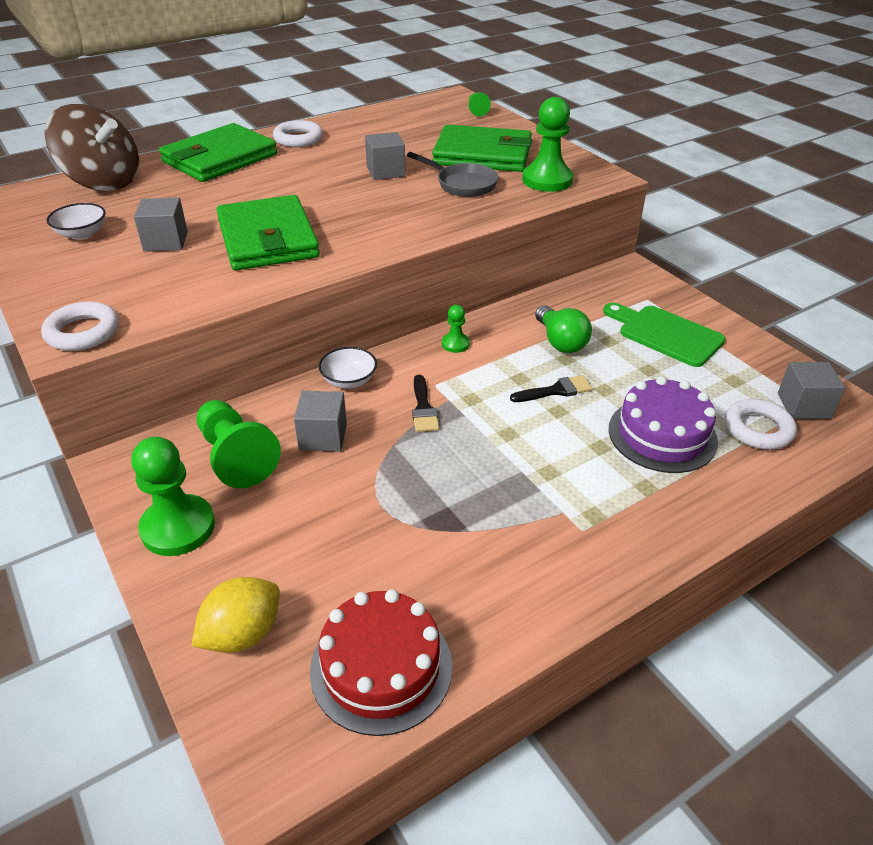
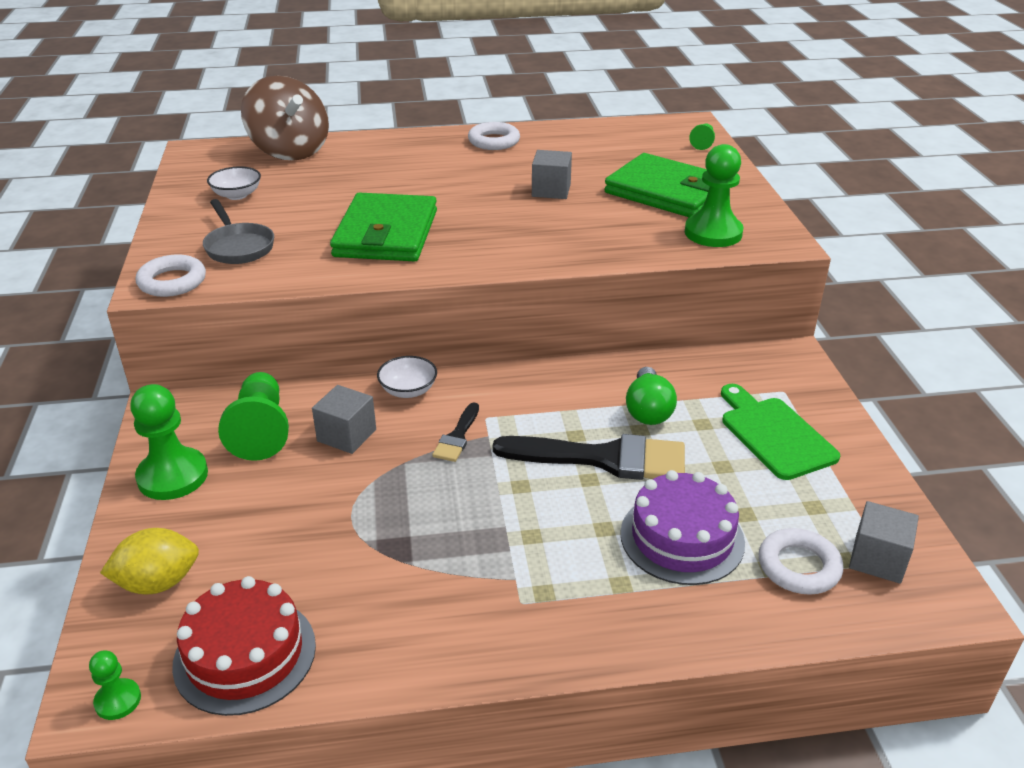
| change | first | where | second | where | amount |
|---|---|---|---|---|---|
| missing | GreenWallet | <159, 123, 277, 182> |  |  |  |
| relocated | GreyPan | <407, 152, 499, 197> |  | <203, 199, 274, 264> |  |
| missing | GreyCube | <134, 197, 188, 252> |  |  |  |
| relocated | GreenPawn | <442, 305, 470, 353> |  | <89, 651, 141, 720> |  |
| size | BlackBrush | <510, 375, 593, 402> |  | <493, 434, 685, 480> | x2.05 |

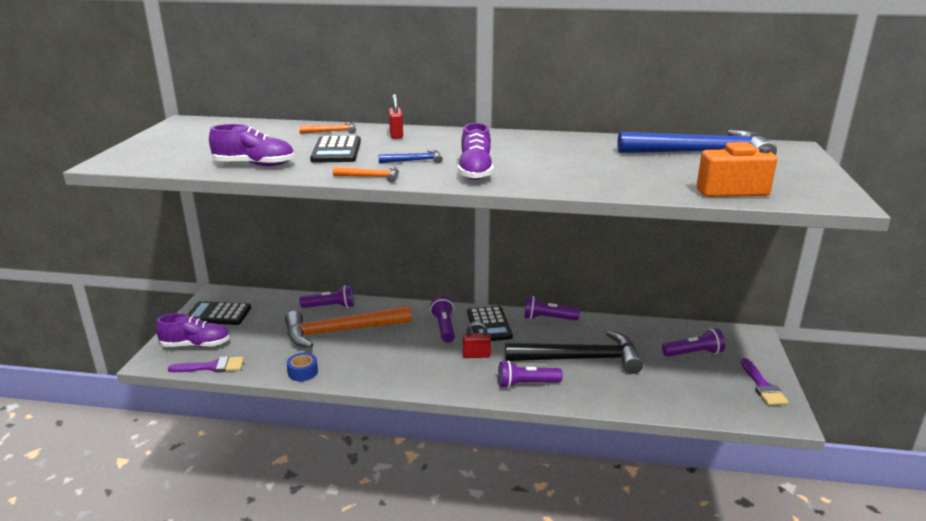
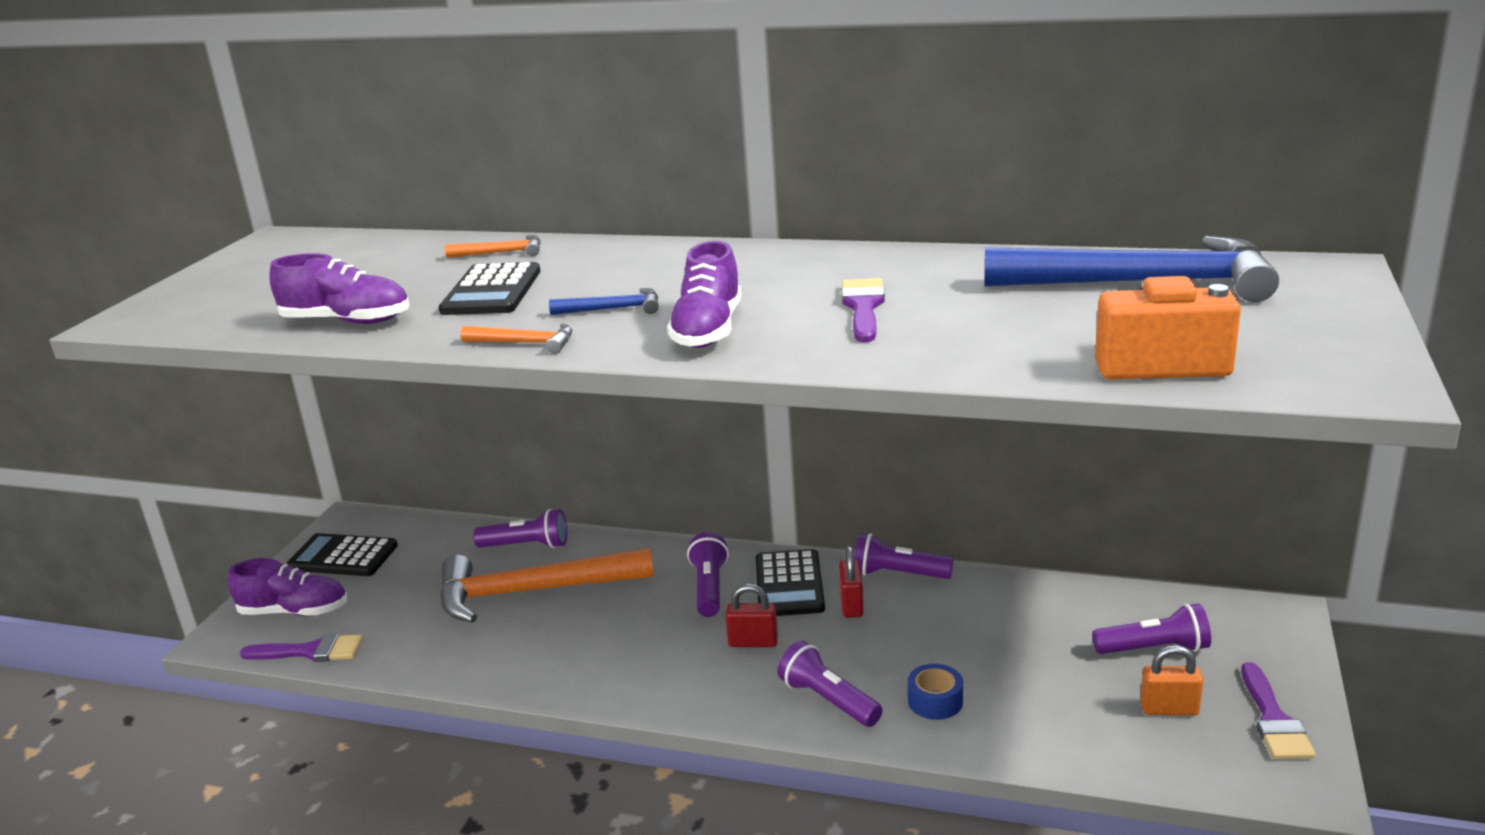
| change | first | where | second | where | amount |
|---|---|---|---|---|---|
| relocated | RedPadlock | <389, 94, 403, 139> |  | <839, 546, 864, 618> |  |
| missing | BlackHammer | <505, 331, 643, 374> |  |  |  |
| relocated | BlueTape | <287, 353, 318, 381> |  | <908, 664, 963, 720> |  |
| spun | PurpleFlashlight | <498, 361, 563, 388> |  | <777, 641, 882, 727> | 45 degrees clockwise |
| appeared |  |  | PurpleBrush | <841, 278, 885, 342> |  |
| appeared |  |  | OrangePadlock | <1140, 645, 1203, 715> |  |

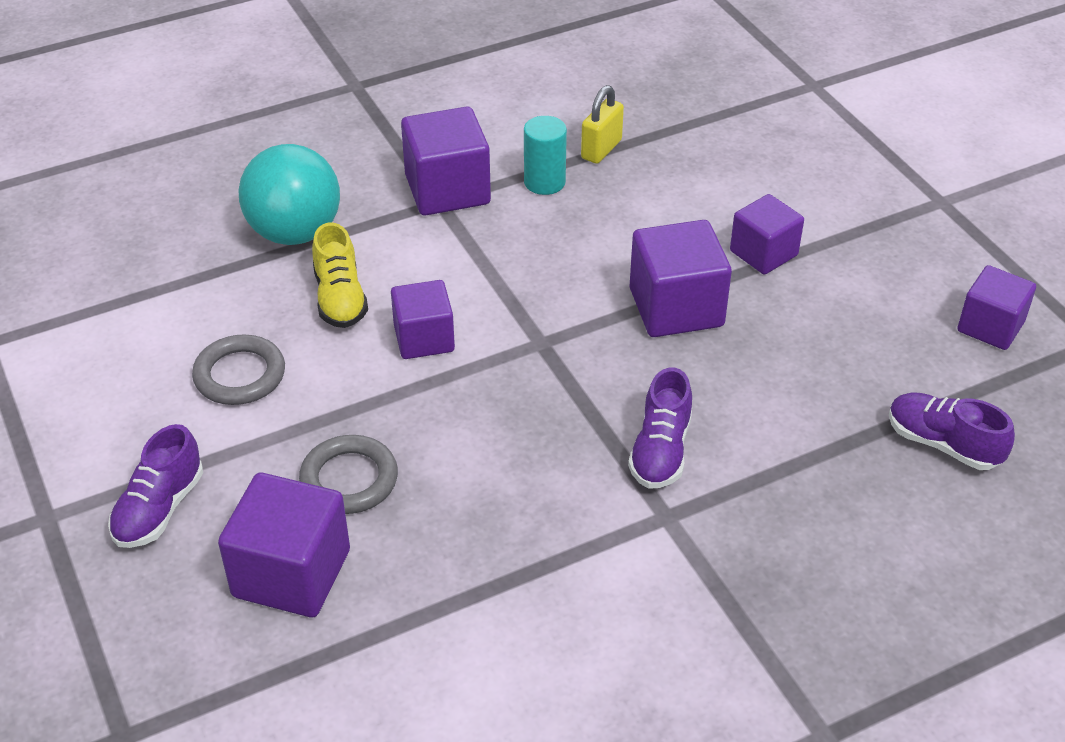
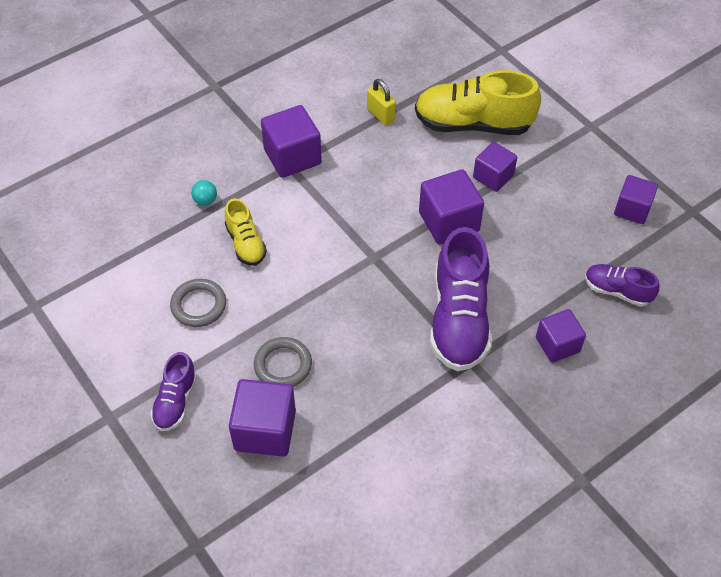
| change | first | where | second | where | amount |
|---|---|---|---|---|---|
| spun | YellowPadlock | <581, 85, 624, 164> |  | <367, 79, 396, 125> | 60 degrees counterclockwise |
| missing | TurquoiseCylinder | <524, 116, 567, 195> |  |  |  |
| size | TurquoiseBall | <238, 144, 340, 245> |  | <191, 180, 217, 206> | x0.41 |
| relocated | PurpleCube | <391, 280, 455, 359> |  | <536, 309, 586, 363> |  |
| size | PurpleShoe | <628, 367, 692, 489> |  | <430, 227, 492, 371> | x1.88 |
| appeared |  |  | YellowShoe | <415, 70, 541, 135> |  |

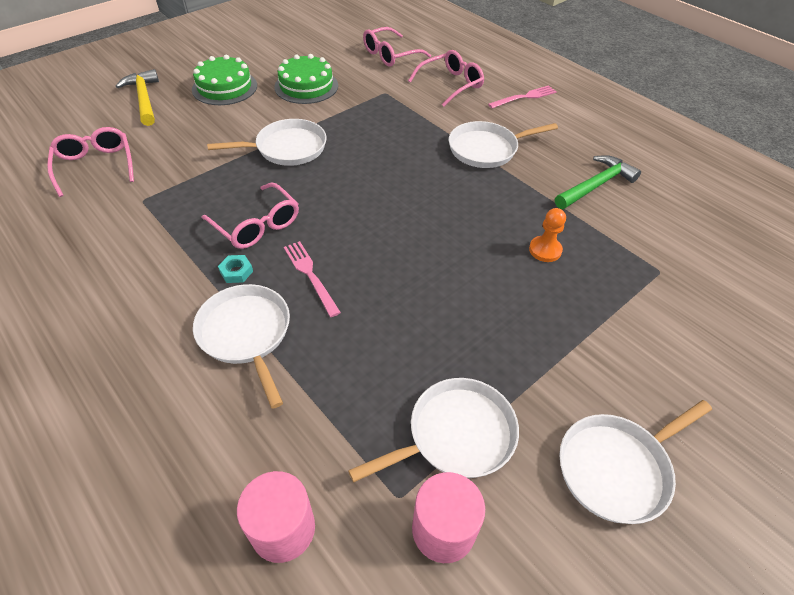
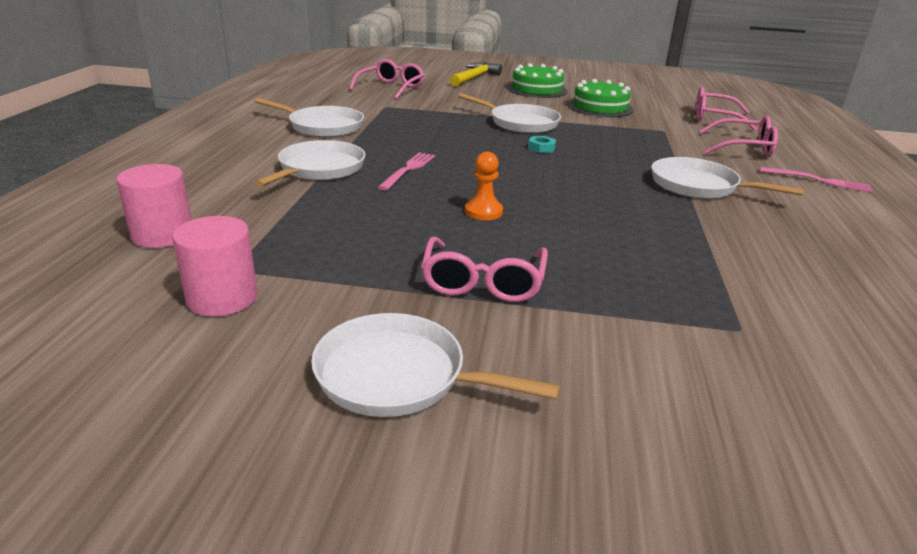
| change | first | where | second | where | amount |
|---|---|---|---|---|---|
| missing | GreenHammer | <555, 155, 641, 209> |  |  |  |
| relocated | PinkGlasses | <202, 182, 299, 249> |  | <421, 237, 548, 302> |  |
| relocated | OrangePawn | <529, 208, 566, 262> |  | <465, 152, 503, 220> |  |
| relocated | TurquoiseNut | <218, 255, 253, 283> |  | <528, 136, 556, 153> |  |
| relocated | WhitePan | <348, 378, 519, 482> |  | <255, 98, 364, 137> |  |

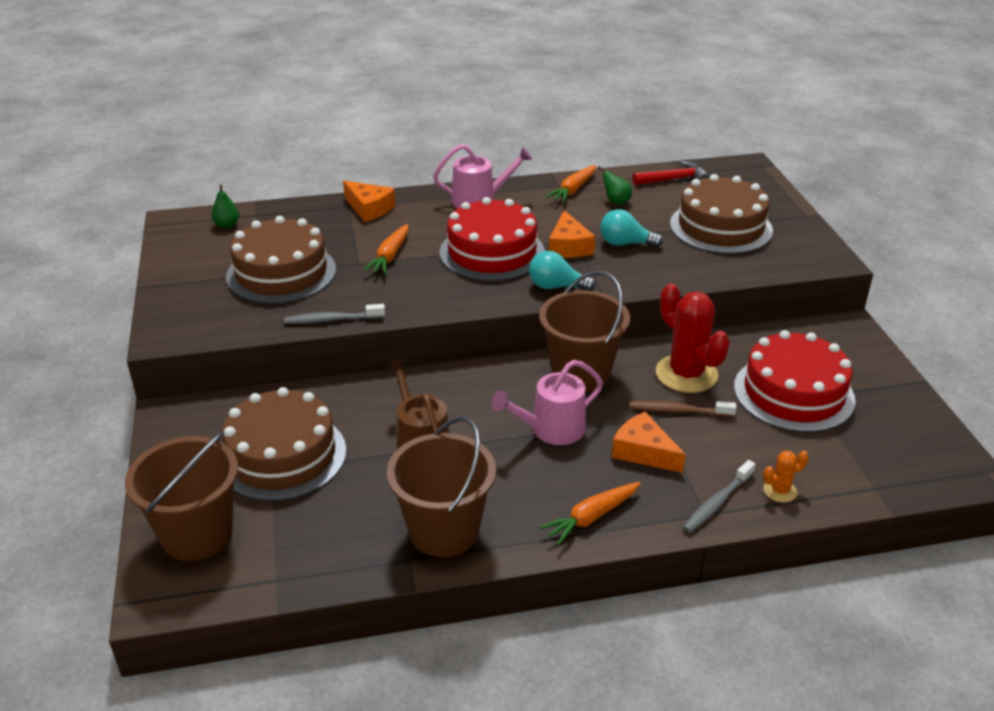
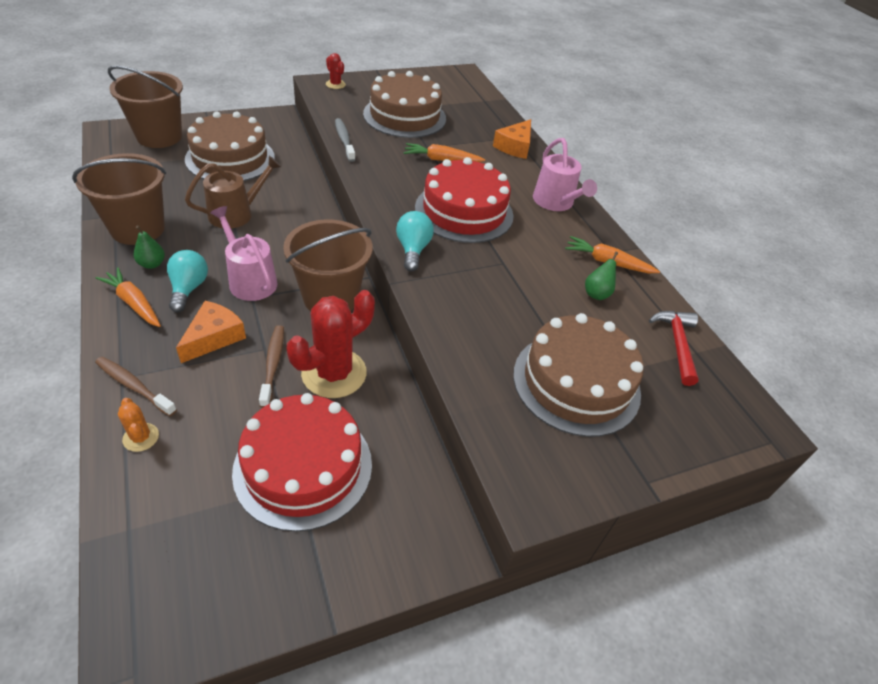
| change | first | where | second | where | amount |
|---|---|---|---|---|---|
| spun | RedHammer | <633, 161, 710, 185> |  | <649, 311, 699, 386> | 150 degrees counterclockwise |
| relocated | GreenPear | <211, 184, 239, 228> |  | <134, 225, 165, 269> |  |
| relocated | TurquoiseLightBulb | <600, 209, 663, 247> |  | <167, 250, 208, 312> |  |
| missing | OrangeCheese | <549, 210, 595, 258> |  |  |  |
| colour | GreyToothbrush | <683, 460, 756, 533> | BrownToothbrush | <95, 357, 177, 416> |  |
| appeared |  |  | RedCactus | <326, 53, 346, 89> |  |

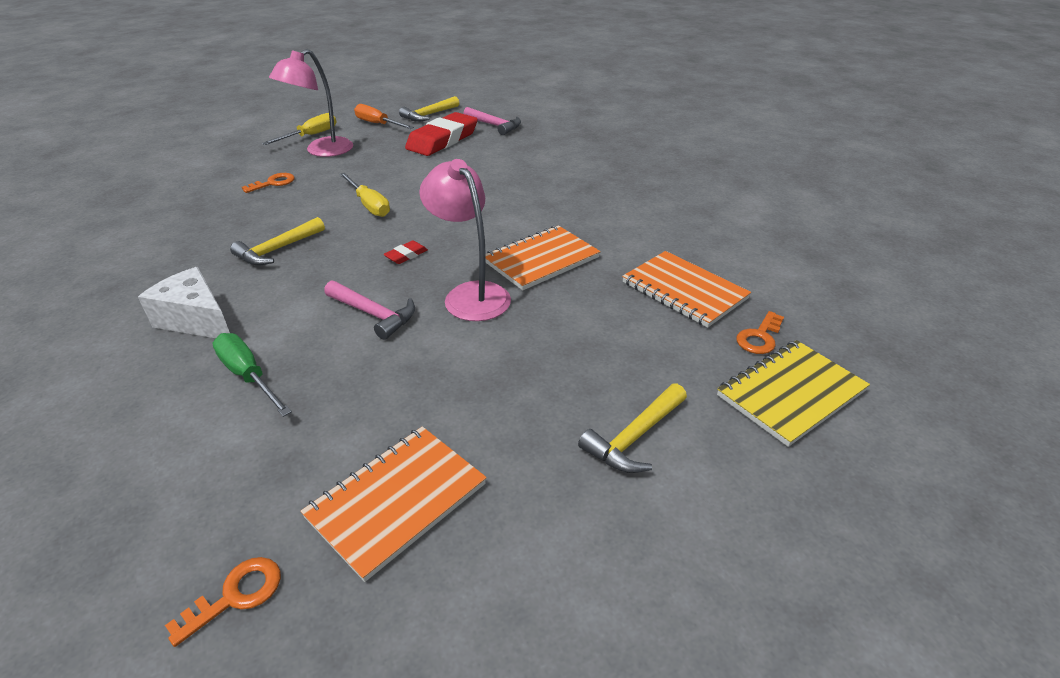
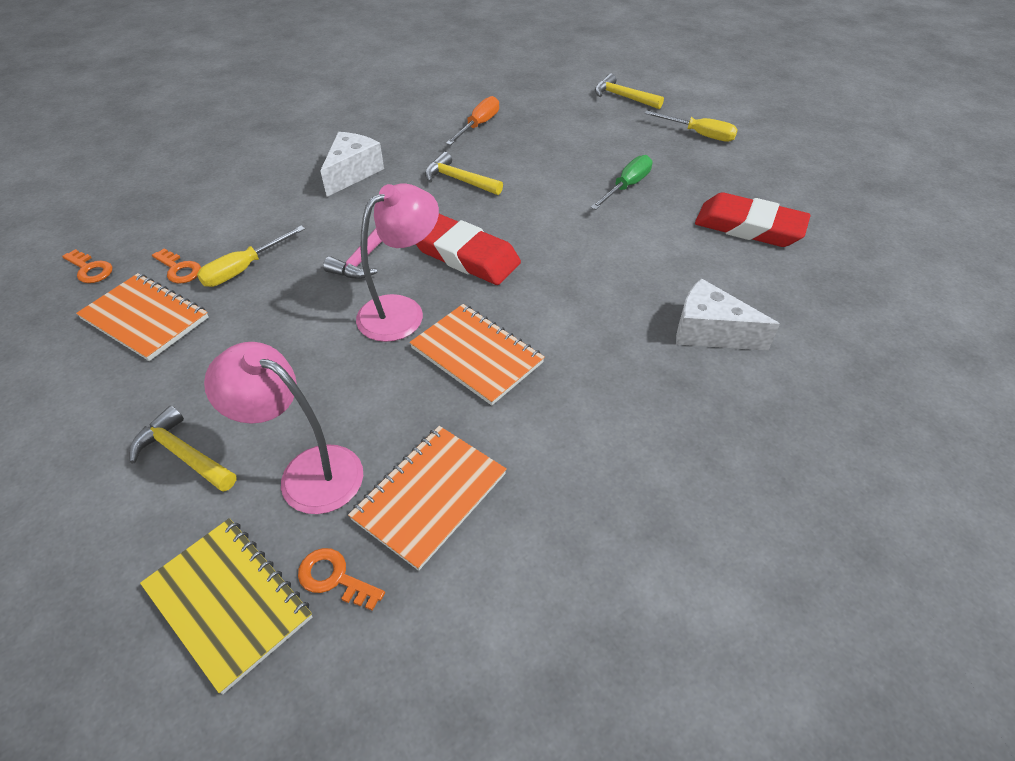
| change | first | where | second | where | amount |
|---|---|---|---|---|---|
| relocated | PinkLamp | <269, 49, 353, 157> |  | <204, 342, 363, 514> |  |
| relocated | YellowHammer | <399, 96, 459, 122> |  | <595, 74, 664, 109> |  |
| relocated | OrangeScrewdriver | <354, 104, 414, 129> |  | <446, 96, 499, 145> |  |
| missing | PinkHammer | <463, 107, 521, 135> |  |  |  |
| relocated | OrangeKey | <242, 173, 295, 193> |  | <152, 248, 201, 284> |  |
| relocated | YellowScrewdriver | <339, 173, 390, 217> |  | <197, 226, 305, 287> |  |
| size | RedEraser | <383, 240, 428, 264> |  | <416, 214, 521, 285> | x2.47 |
| relocated | GreenScrewdriver | <212, 333, 292, 417> |  | <591, 155, 652, 210> |  |
| appeared |  |  | WhiteCheese | <676, 278, 780, 351> |  |

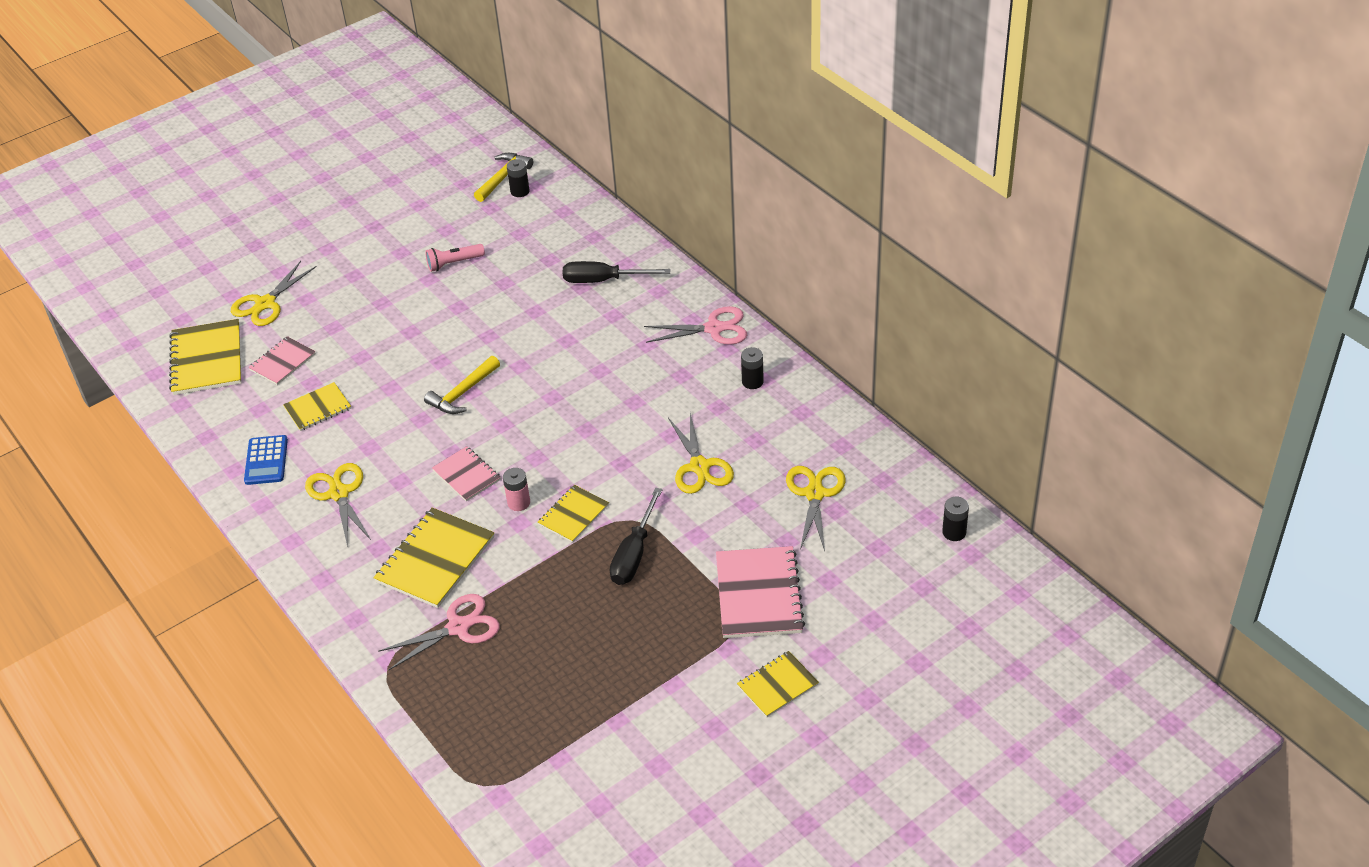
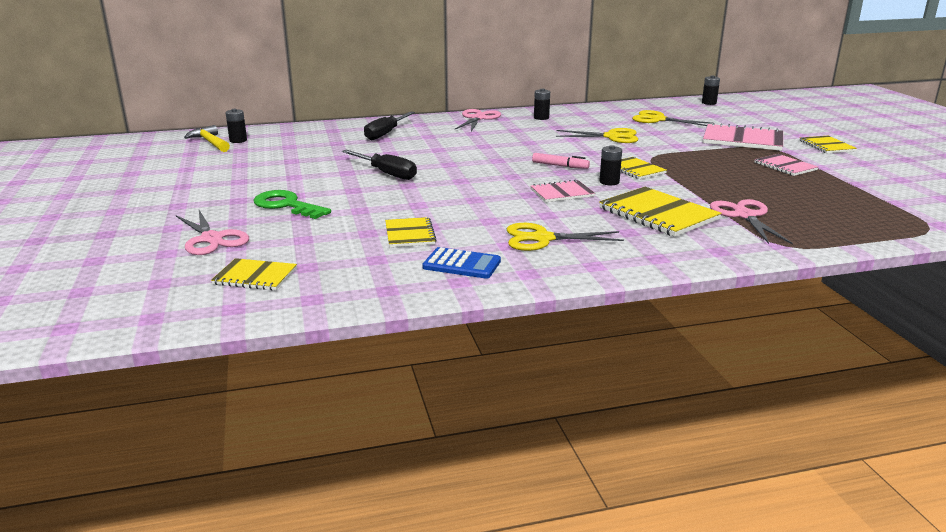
| change | first | where | second | where | amount |
|---|---|---|---|---|---|
| missing | PinkFlashlight | <425, 244, 485, 272> |  |  |  |
| colour | YellowScissors | <231, 261, 317, 326> | PinkScissors | <176, 210, 249, 255> |  |
| size | YellowNotebook | <169, 319, 241, 395> |  | <211, 258, 297, 290> | x0.59 |
| relocated | PinkNotebook | <248, 336, 316, 385> |  | <754, 154, 818, 176> |  |
| missing | YellowHammer | <424, 356, 500, 414> |  |  |  |
| colour | PinkBattery | <503, 468, 530, 511> | BlackBattery | <599, 145, 622, 185> |  |
| relocated | BlackScrewdriver | <610, 488, 662, 585> |  | <342, 150, 417, 180> |  |
| appeared |  |  | PinkMarker | <532, 153, 590, 169> |  |
| appeared |  |  | GreenKey | <253, 190, 331, 219> |  |

